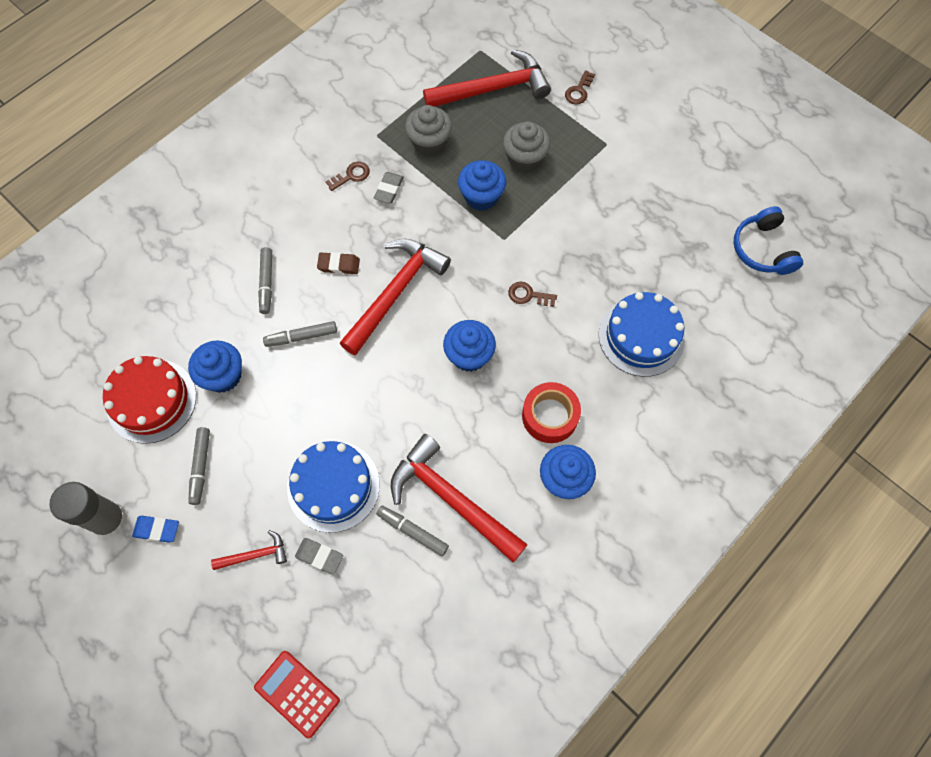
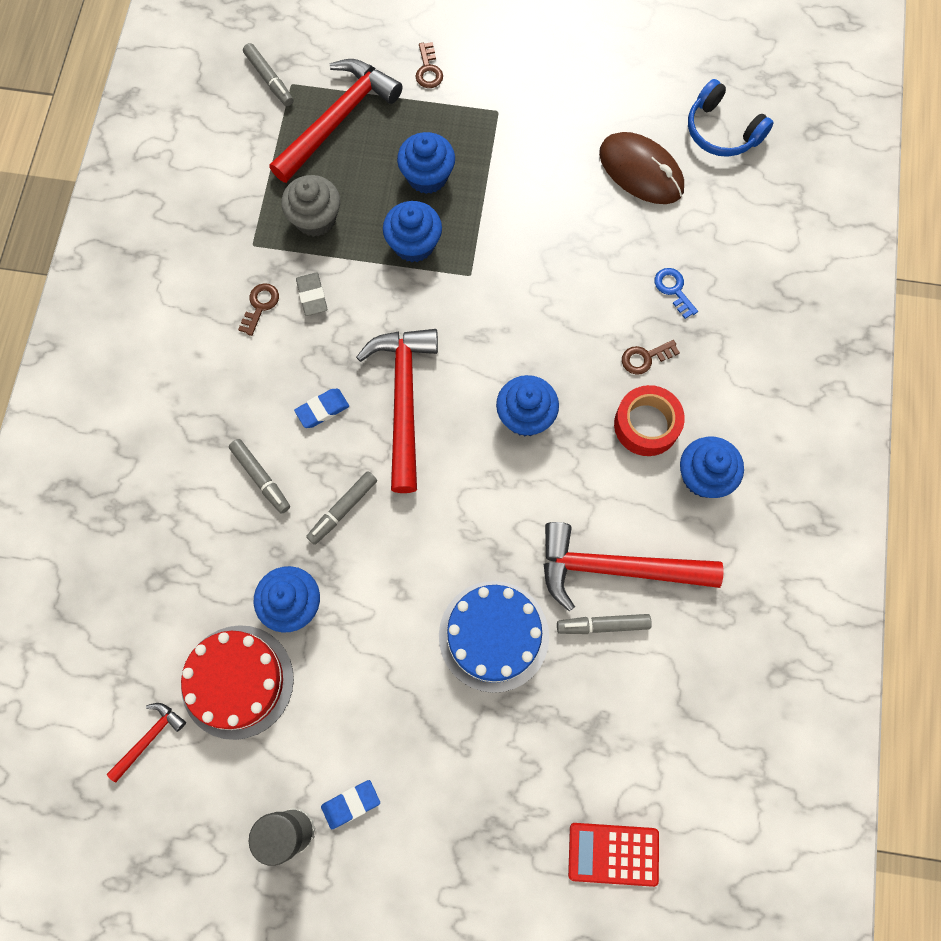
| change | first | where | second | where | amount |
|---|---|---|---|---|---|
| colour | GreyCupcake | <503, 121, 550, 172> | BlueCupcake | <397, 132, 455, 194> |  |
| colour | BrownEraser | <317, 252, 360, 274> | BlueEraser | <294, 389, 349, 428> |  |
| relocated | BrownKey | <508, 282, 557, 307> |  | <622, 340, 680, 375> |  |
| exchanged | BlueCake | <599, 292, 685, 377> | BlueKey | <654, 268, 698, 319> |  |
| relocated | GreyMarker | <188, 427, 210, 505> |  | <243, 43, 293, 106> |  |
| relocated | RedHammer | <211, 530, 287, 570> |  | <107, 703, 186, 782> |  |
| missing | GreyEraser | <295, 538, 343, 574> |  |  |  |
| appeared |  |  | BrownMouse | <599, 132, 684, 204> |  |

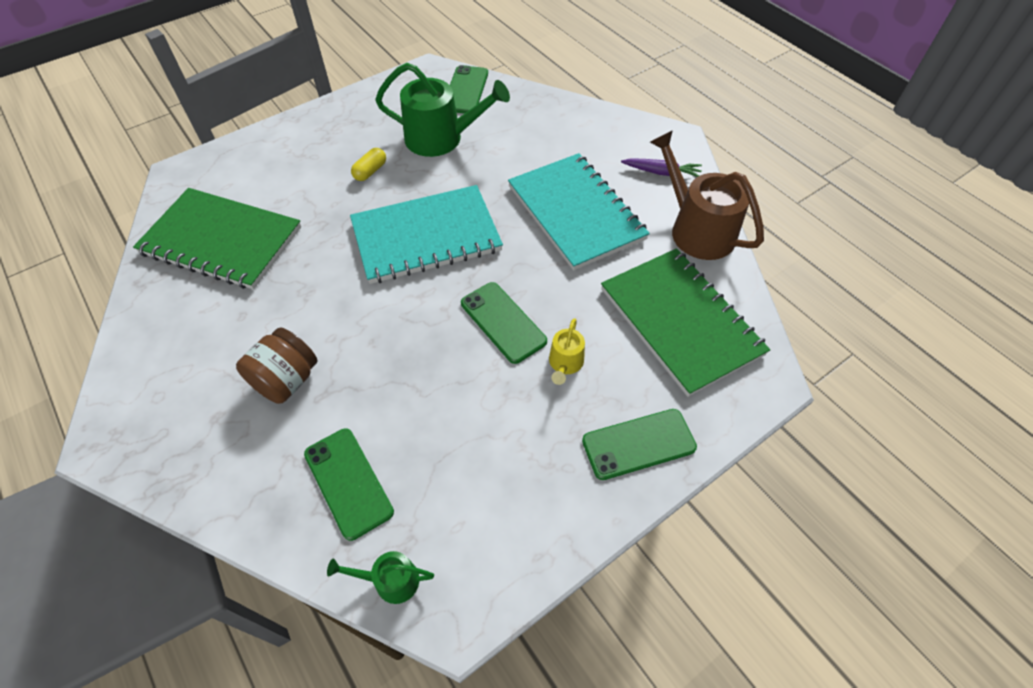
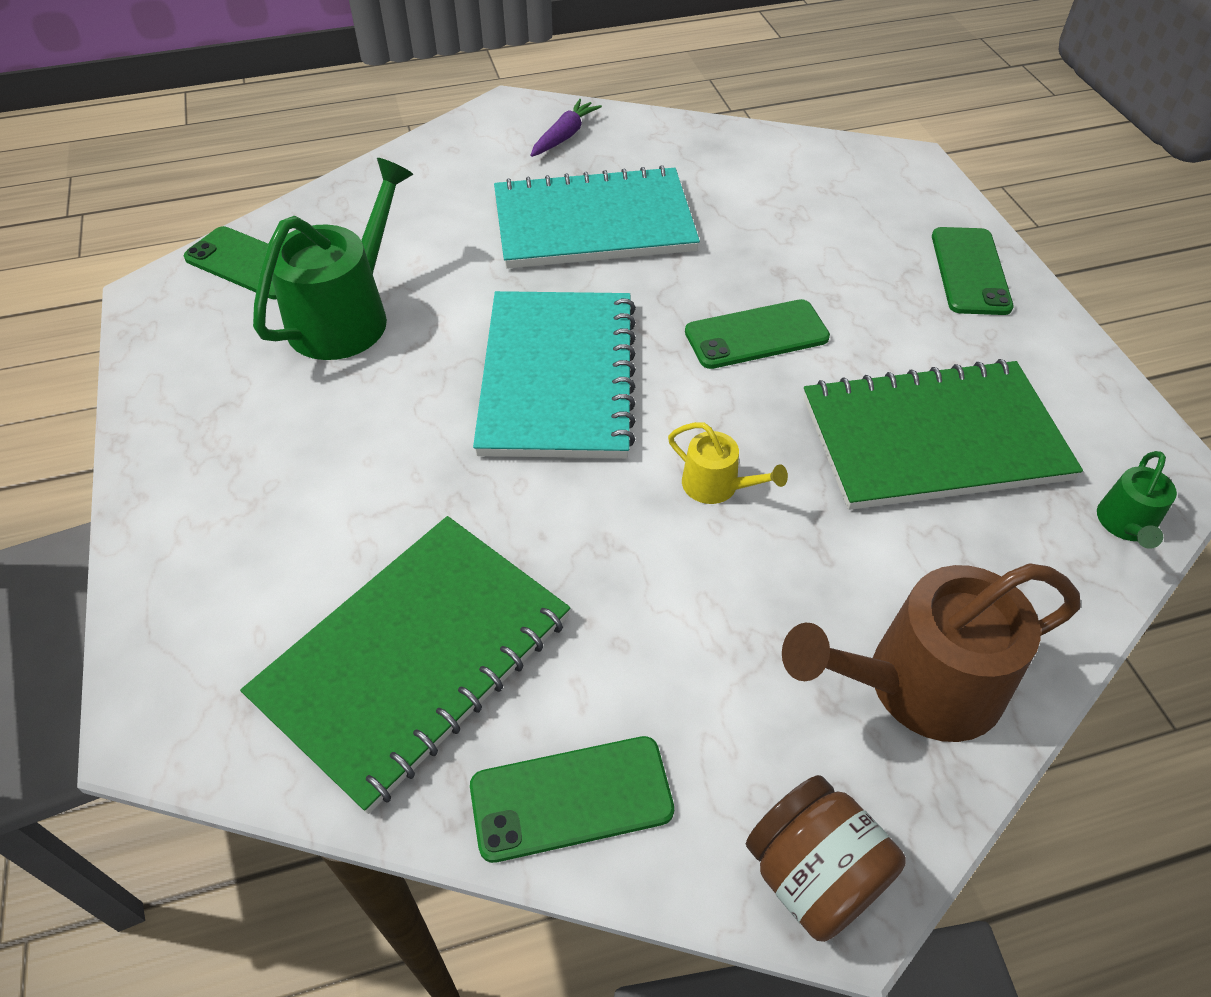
| change | first | where | second | where | amount |
|---|---|---|---|---|---|
| relocated | BrownWateringCan | <650, 130, 764, 260> |  | <782, 563, 1081, 742> |  |
| missing | YellowCapsule | <351, 148, 386, 181> |  |  |  |
| relocated | GreenNotebook | <601, 248, 770, 397> |  | <803, 359, 1083, 510> |  |
| relocated | YellowWateringCan | <549, 318, 585, 385> |  | <668, 422, 788, 504> |  |
| relocated | BrownJar | <236, 327, 317, 404> |  | <746, 775, 906, 942> |  |
| relocated | GreenPhone | <304, 428, 394, 541> |  | <470, 736, 674, 863> |  |

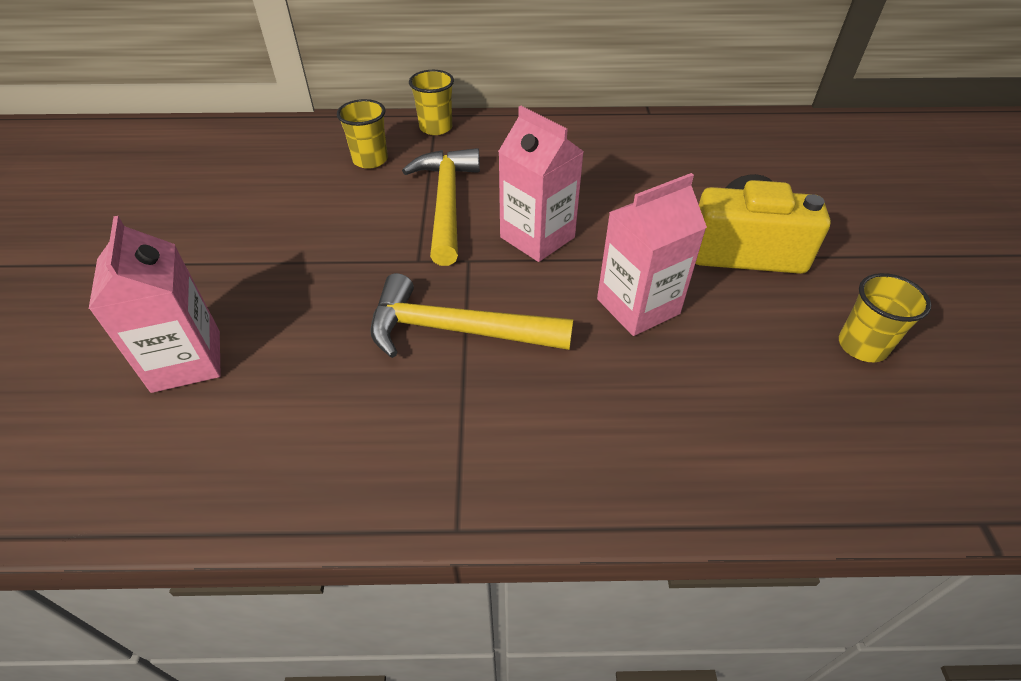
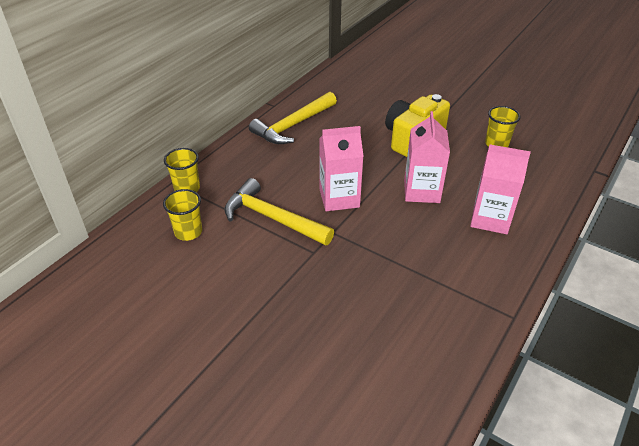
| change | first | where | second | where | amount |
|---|---|---|---|---|---|
| relocated | PinkCarton | <89, 216, 221, 393> |  | <470, 144, 531, 234> |  |
| relocated | YellowHammer | <370, 273, 573, 358> |  | <249, 92, 337, 144> |  |

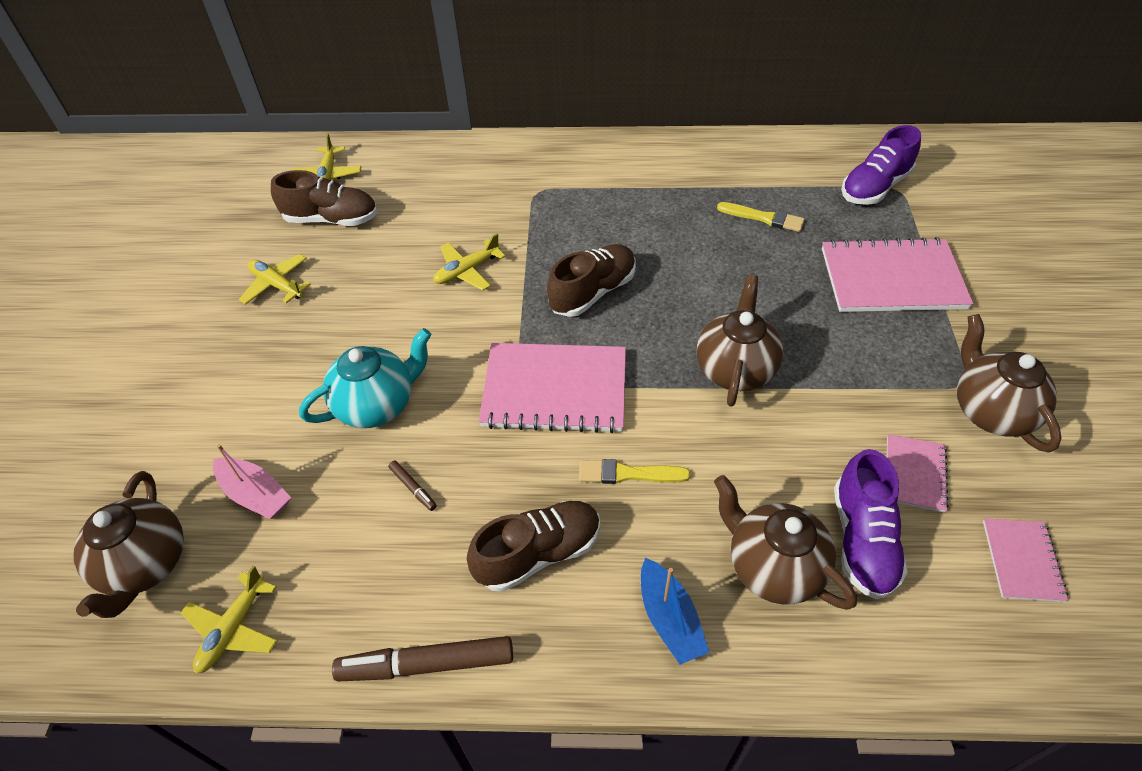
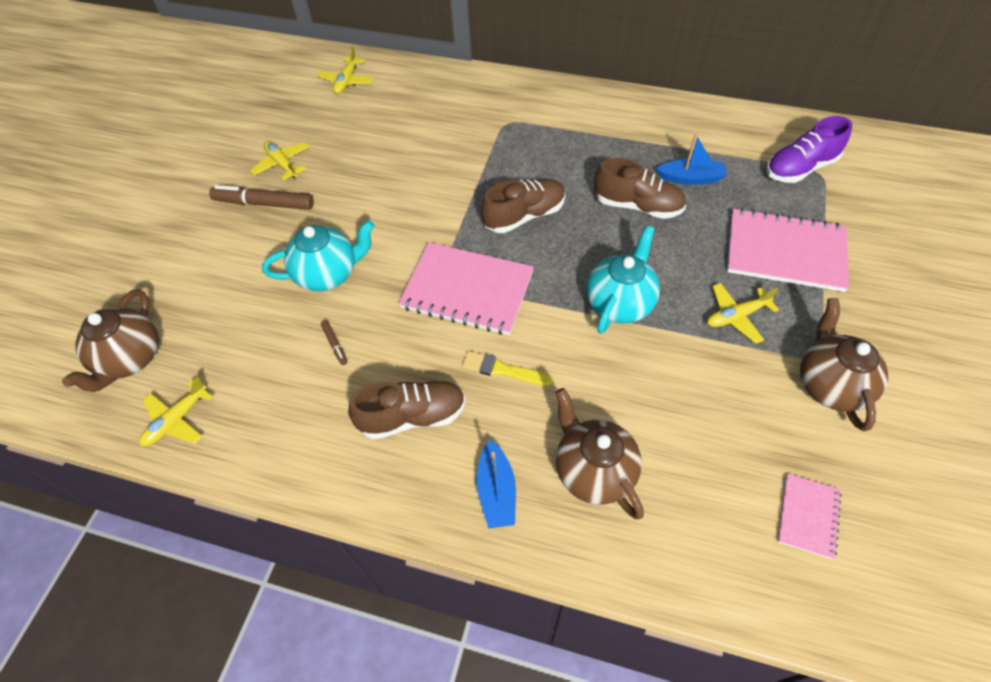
| change | first | where | second | where | amount |
|---|---|---|---|---|---|
| relocated | BrownShoe | <271, 170, 377, 226> |  | <594, 158, 686, 219> |  |
| exchanged | YellowBrush | <717, 202, 805, 232> | BlueBoat | <656, 134, 727, 185> |  |
| relocated | YellowPlane | <433, 233, 506, 291> |  | <707, 283, 779, 344> |  |
| colour | BrownTeapot | <697, 275, 783, 407> | TurquoiseTeapot | <586, 225, 660, 334> |  |
| missing | PinkNotebook | <887, 434, 949, 513> |  |  |  |
| missing | PinkBoat | <213, 444, 291, 519> |  |  |  |
| missing | PurpleShoe | <834, 449, 908, 599> |  |  |  |
| relocated | BrownMarker | <332, 636, 513, 681> |  | <209, 185, 314, 210> |  |

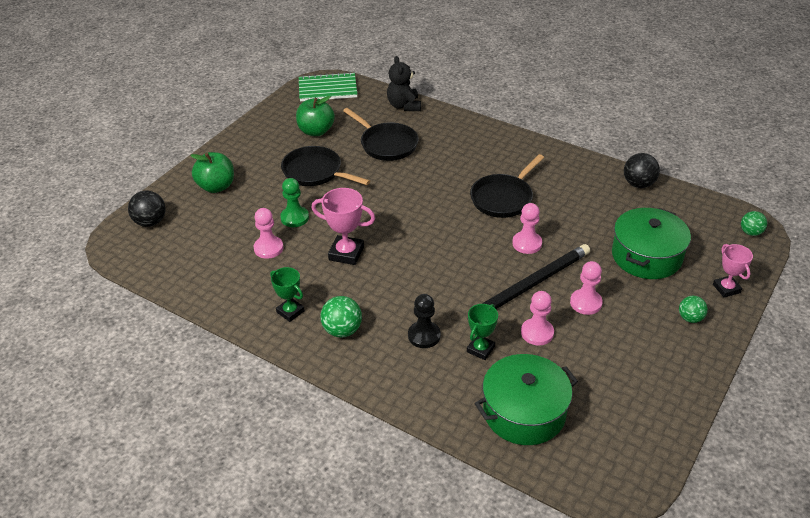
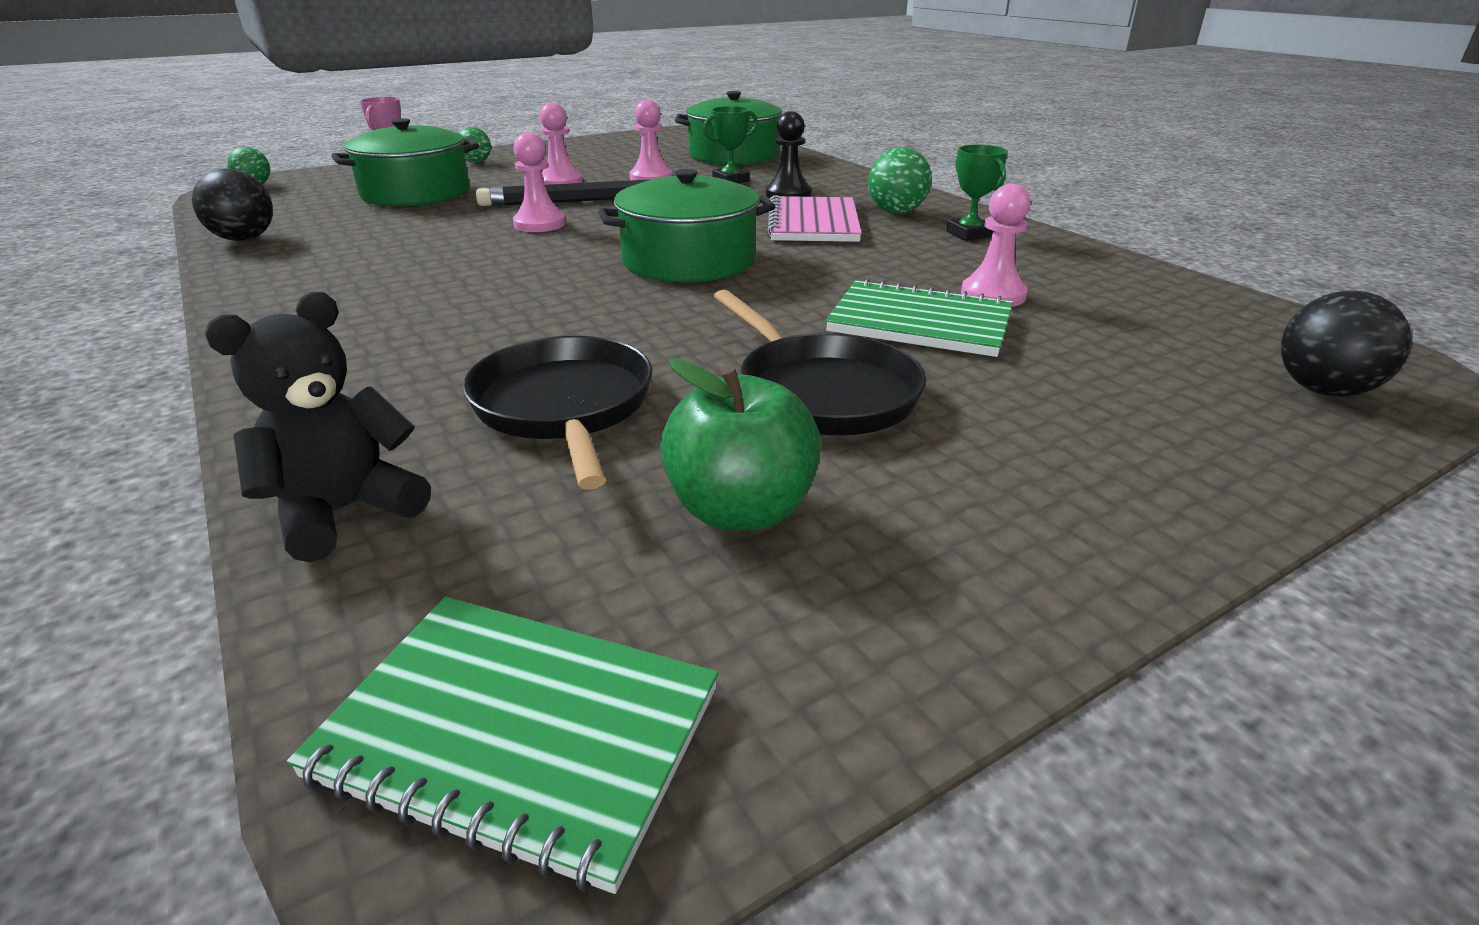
| change | first | where | second | where | amount |
|---|---|---|---|---|---|
| spun | BlackTeddyBear | <387, 56, 421, 111> |  | <204, 292, 431, 562> | 150 degrees counterclockwise |
| missing | GreenApple | <190, 152, 234, 193> |  |  |  |
| missing | BlackPan | <470, 154, 544, 218> |  |  |  |
| exchanged | GreenPawn | <280, 178, 309, 227> | GreenNotebook | <826, 278, 1013, 357> |  |
| missing | PinkTrophy | <311, 188, 375, 265> |  |  |  |
| appeared |  |  | GreenPot | <598, 169, 775, 282> |  |
| appeared |  |  | PinkNotebook | <767, 195, 862, 242> |  |

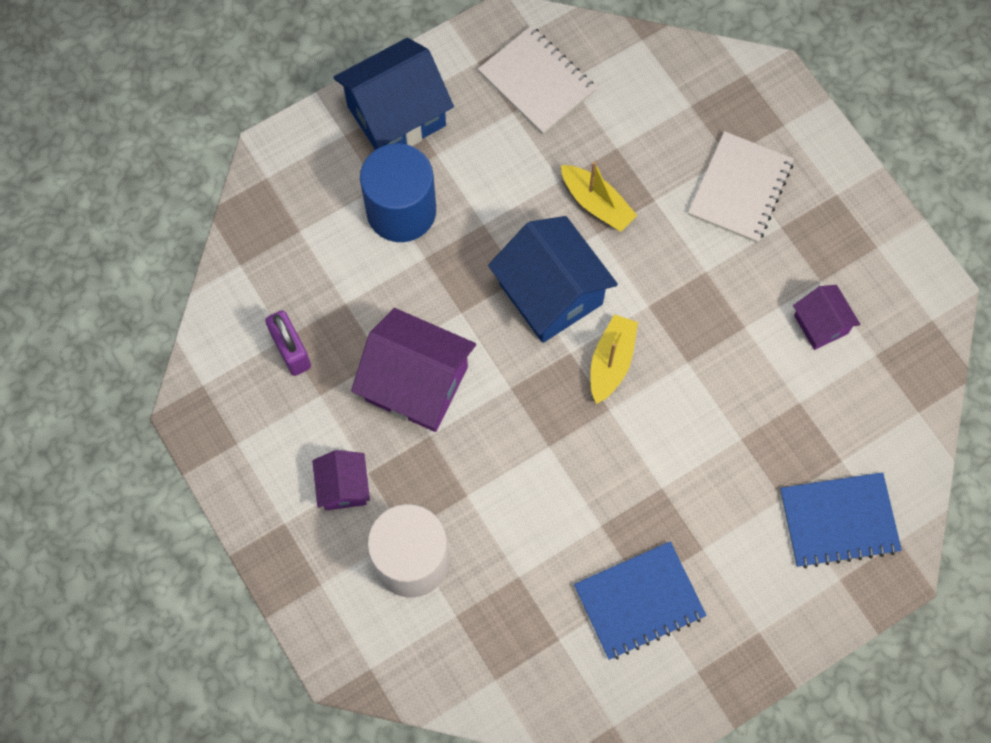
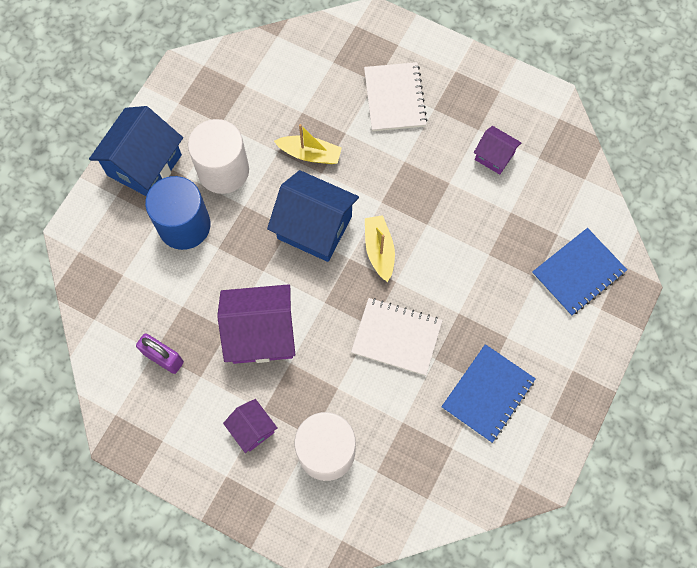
| change | first | where | second | where | amount |
|---|---|---|---|---|---|
| relocated | WhiteNotebook | <478, 26, 597, 134> |  | <351, 298, 443, 376> |  |
| appeared |  |  | WhiteCylinder | <188, 119, 249, 194> |  |

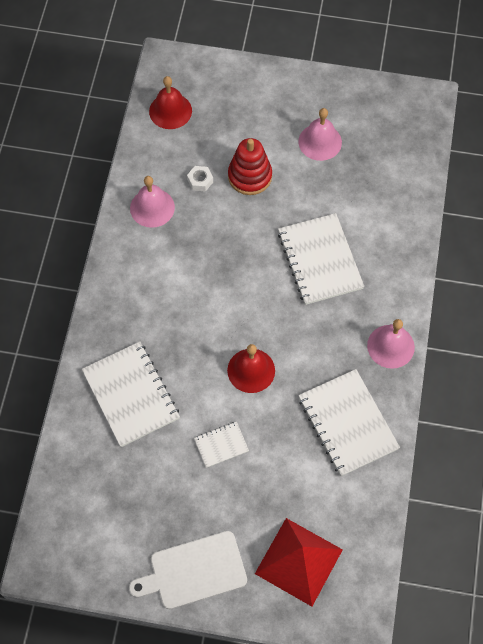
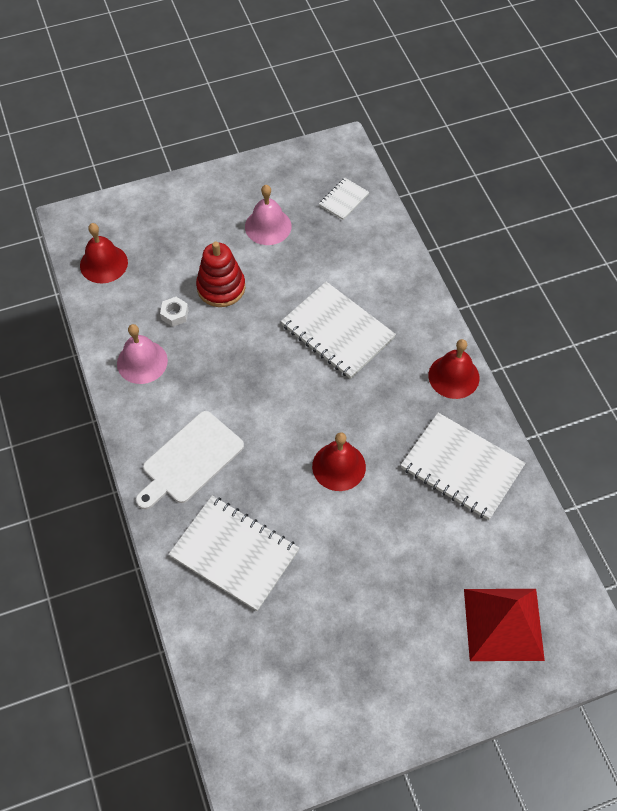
| change | first | where | second | where | amount |
|---|---|---|---|---|---|
| colour | PinkBell | <367, 319, 415, 369> | RedBell | <428, 339, 480, 399> |  |
| relocated | WhiteNotebook | <194, 422, 249, 468> |  | <319, 178, 369, 220> |  |
| relocated | WhiteCuttingBoard | <129, 531, 247, 609> |  | <136, 411, 244, 509> |  |

